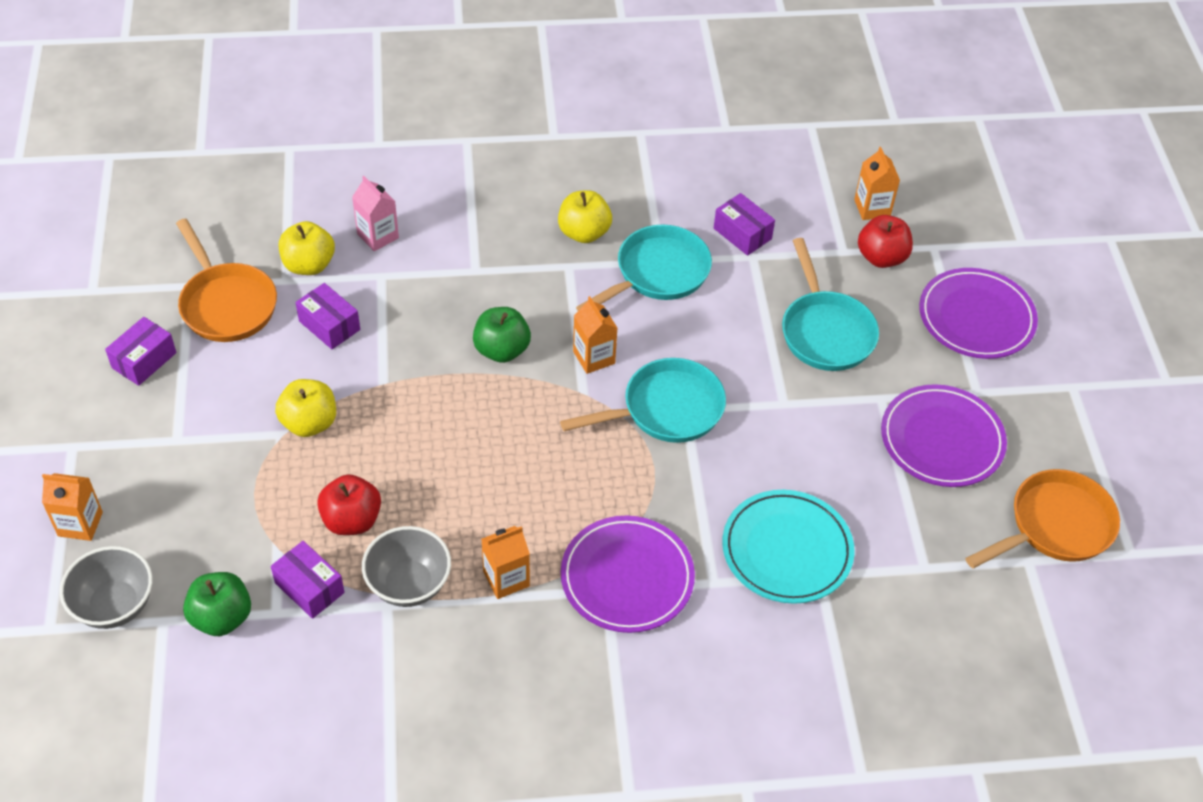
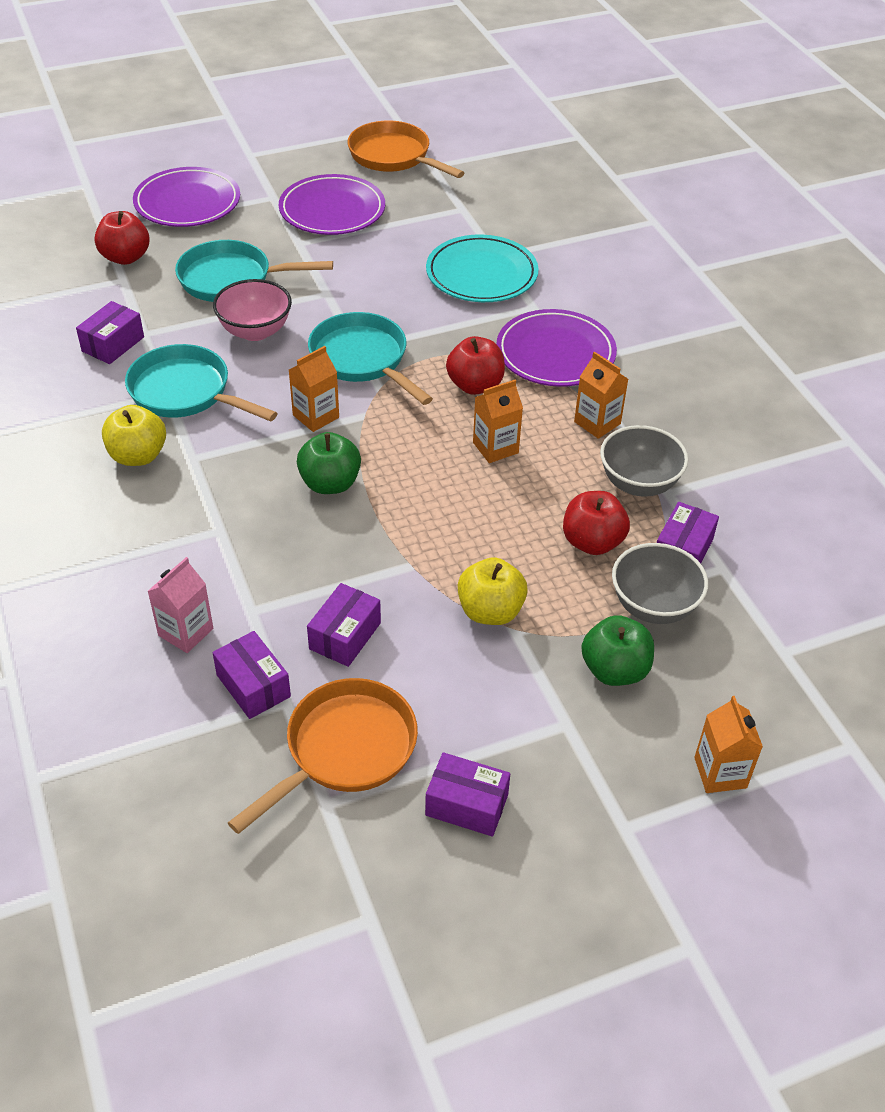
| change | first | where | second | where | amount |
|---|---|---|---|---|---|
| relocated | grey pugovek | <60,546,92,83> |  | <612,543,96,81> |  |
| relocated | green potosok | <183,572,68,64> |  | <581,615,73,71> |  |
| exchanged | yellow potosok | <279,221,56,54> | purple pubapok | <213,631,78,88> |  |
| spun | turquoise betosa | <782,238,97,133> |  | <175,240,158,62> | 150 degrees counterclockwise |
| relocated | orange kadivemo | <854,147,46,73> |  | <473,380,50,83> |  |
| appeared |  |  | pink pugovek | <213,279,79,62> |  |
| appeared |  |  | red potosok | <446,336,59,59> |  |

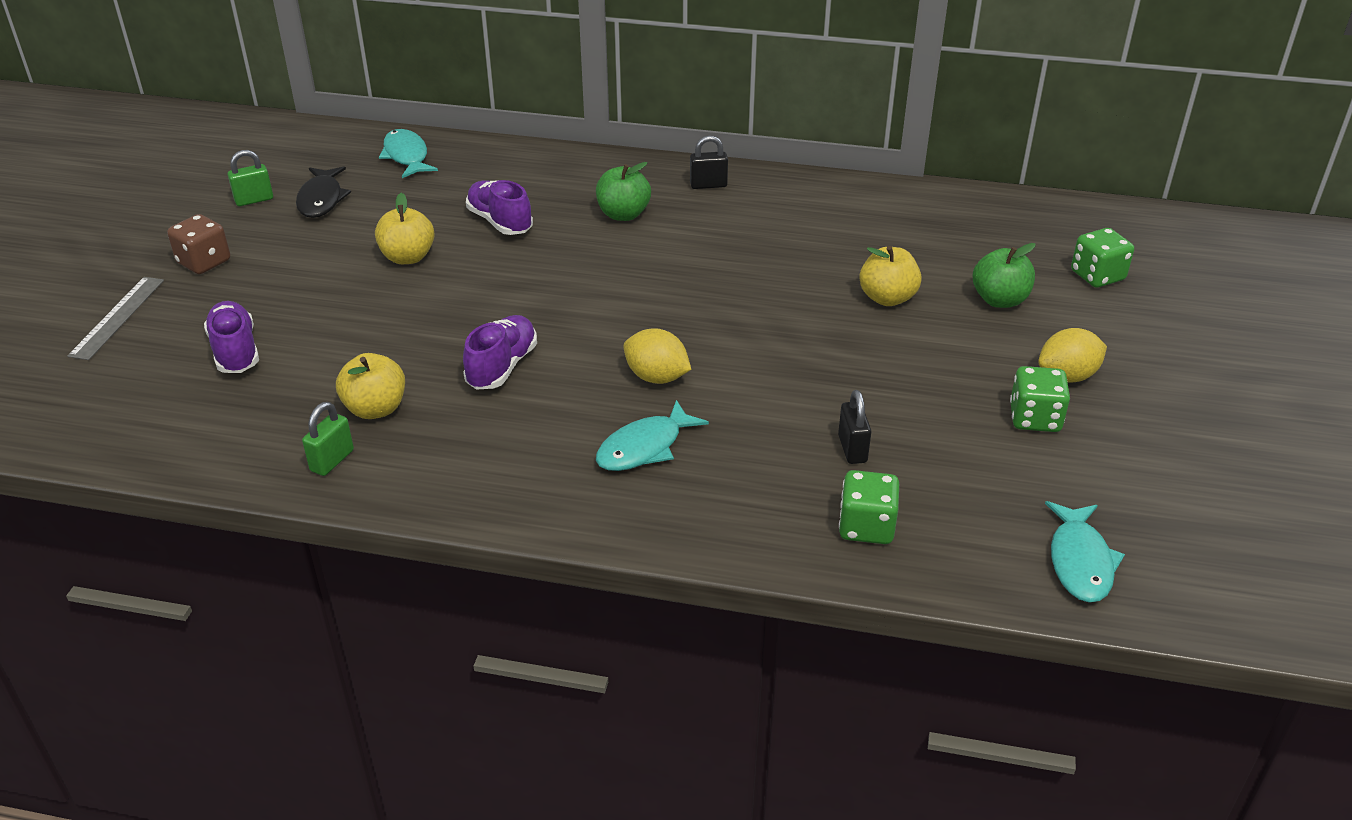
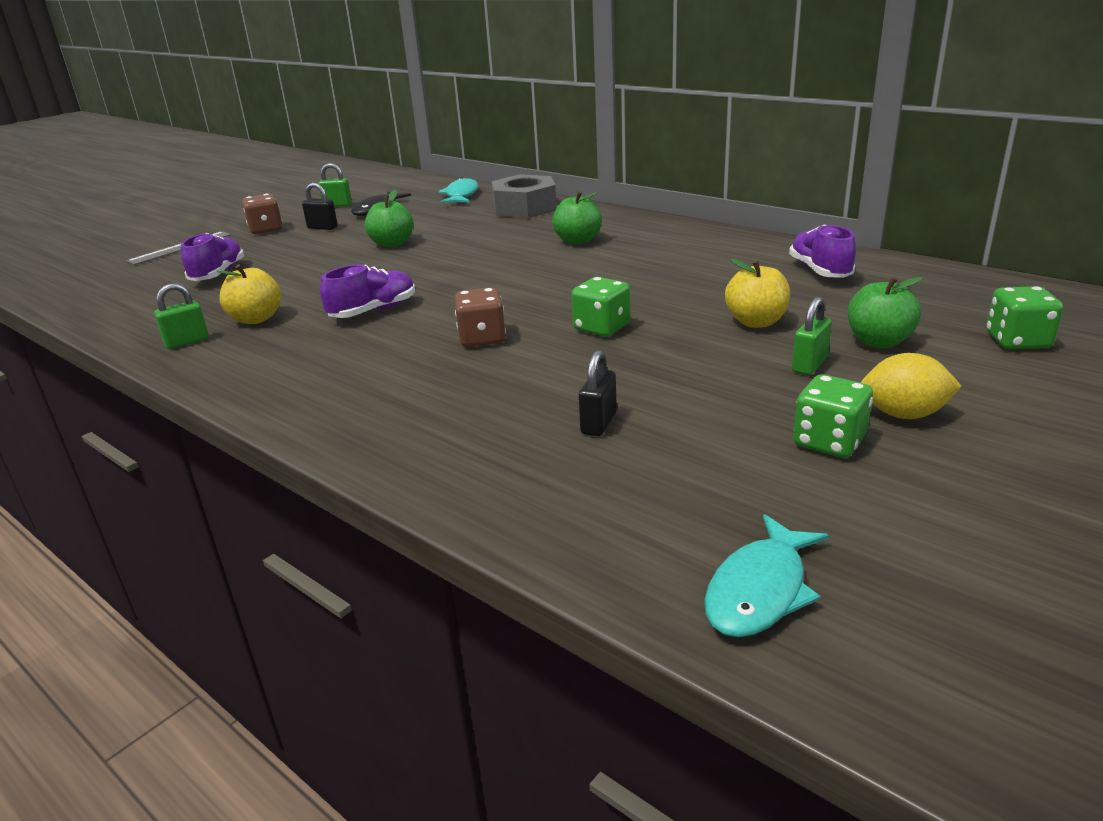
| change | first | where | second | where | amount |
|---|---|---|---|---|---|
| colour | yellow potosok | <375,193,59,71> | green potosok | <365,190,48,57> |  |
| relocated | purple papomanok | <466,180,67,55> |  | <789,225,67,53> |  |
| missing | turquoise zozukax | <596,400,113,71> |  |  |  |
| exchanged | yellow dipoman | <623,328,68,56> | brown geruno | <454,288,52,59> |  |
| relocated | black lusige | <690,135,38,54> |  | <302,182,36,48> |  |
| relocated | green geruno | <839,470,60,74> |  | <571,277,59,60> |  |
| appeared |  |  | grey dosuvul | <491,174,66,44> |  |
| appeared |  |  | green lusige | <792,297,40,78> |  |

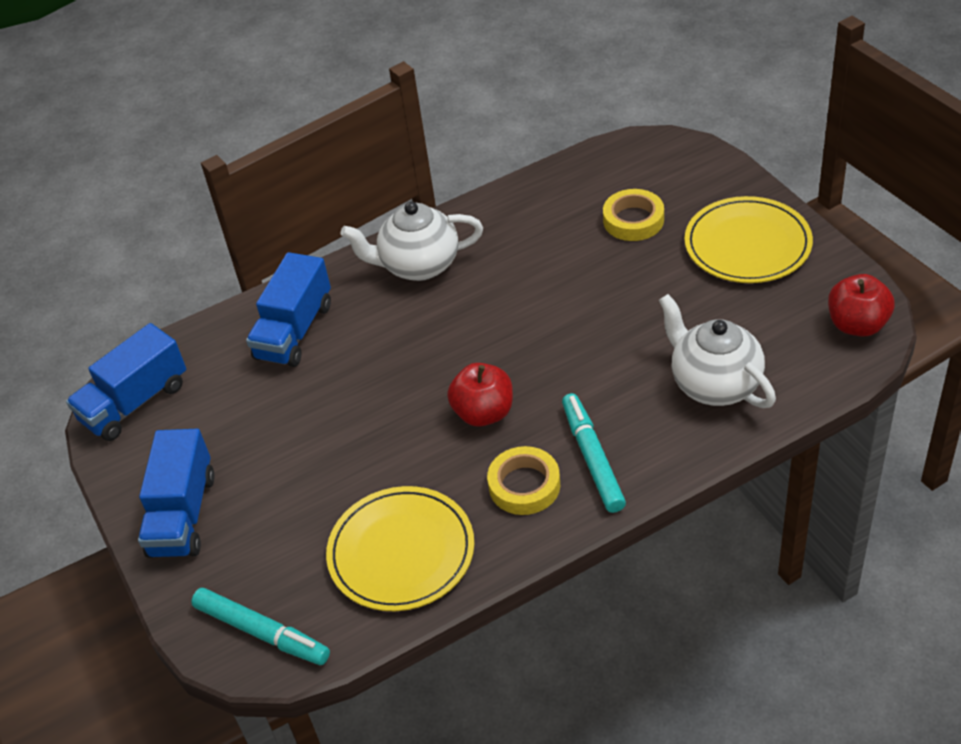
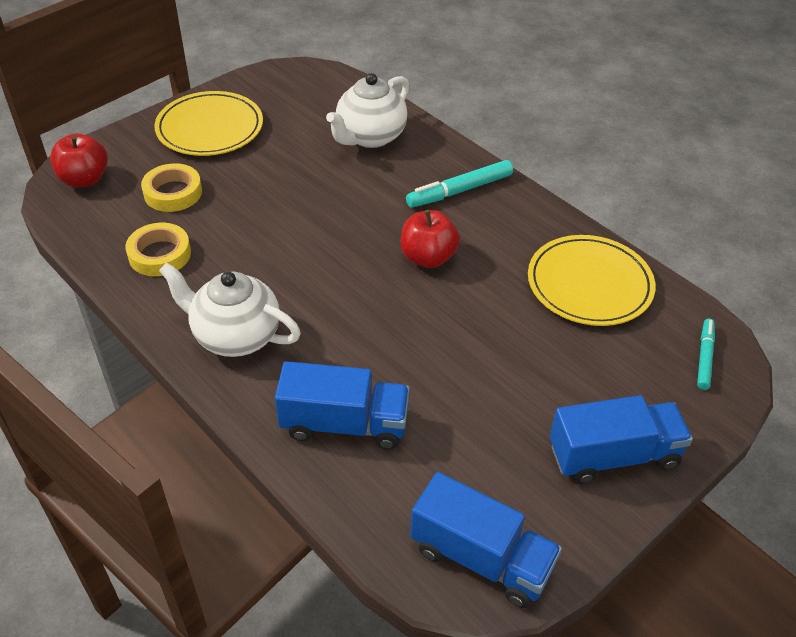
| change | first | where | second | where | amount |
|---|---|---|---|---|---|
| size | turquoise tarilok | <191,588,139,77> |  | <697,319,18,71> | x0.64 |
| spun | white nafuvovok | <340,201,143,80> |  | <159,262,142,95> | 135 degrees clockwise |
| relocated | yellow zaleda | <487,446,73,69> |  | <125,223,66,53> |  |
| relocated | red potosok | <828,274,67,63> |  | <50,133,58,55> |  |

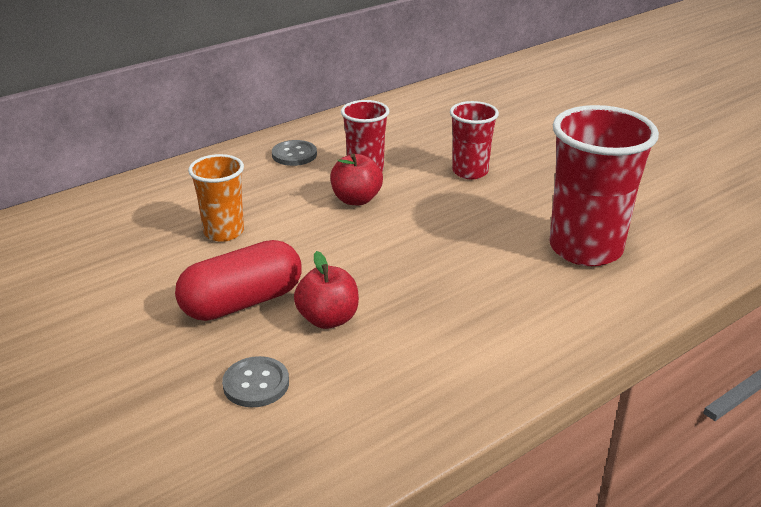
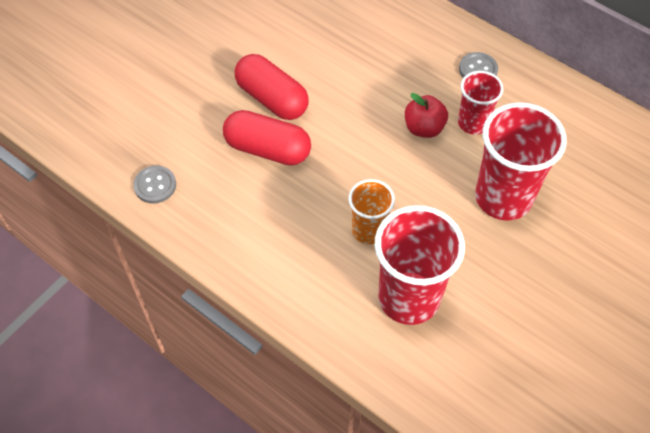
| change | first | where | second | where | amount |
|---|---|---|---|---|---|
| relocated | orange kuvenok | <188,154,56,88> |  | <348,179,47,65> |  |
| relocated | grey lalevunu | <222,356,67,52> |  | <133,166,43,38> |  |
| exchanged | red potosok | <294,251,65,78> | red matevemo | <223,110,88,56> |  |
| size | red kuvenok | <450,101,49,78> |  | <475,102,92,119> | x1.76 |

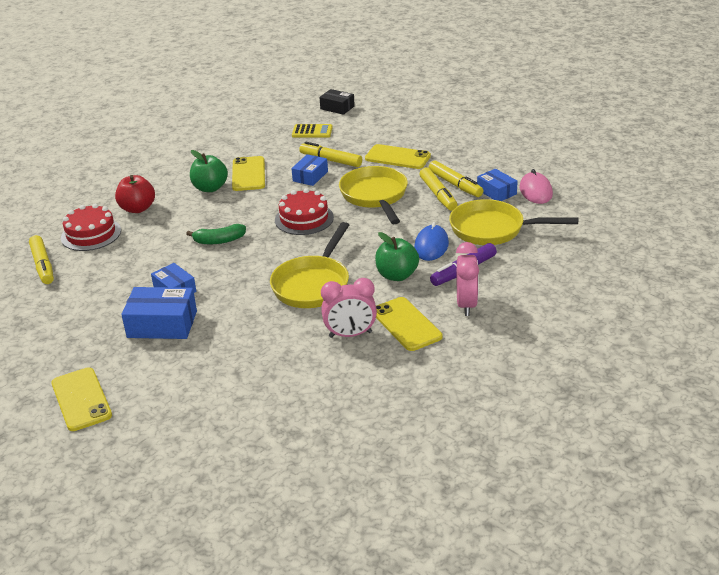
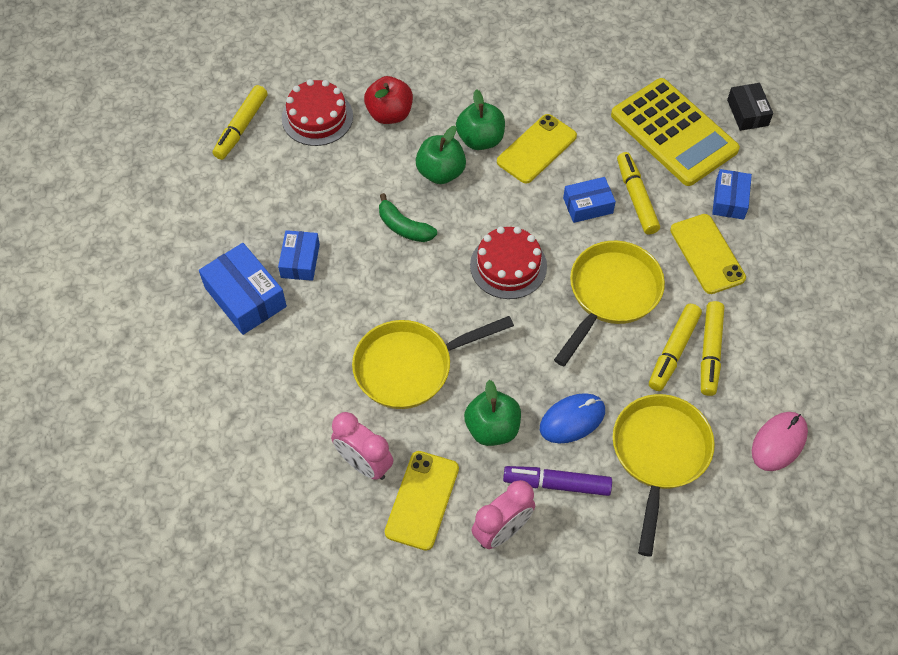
| change | first | where | second | where | amount |
|---|---|---|---|---|---|
| missing | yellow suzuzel | <51,367,61,64> |  |  |  |
| size | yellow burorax | <292,124,41,14> |  | <611,78,129,108> | x2.15 |
| spun | yellow betosa | <449,199,129,46> |  | <613,394,102,163> | 45 degrees clockwise |
| relocated | blue pubapok | <477,169,41,32> |  | <712,169,40,51> |  |
| appeared |  |  | green potosok | <415,126,51,58> |  |

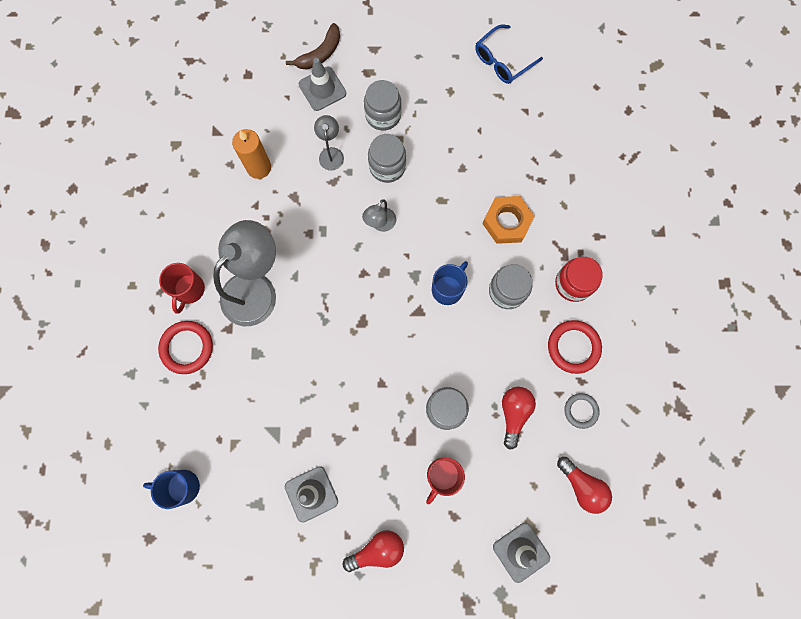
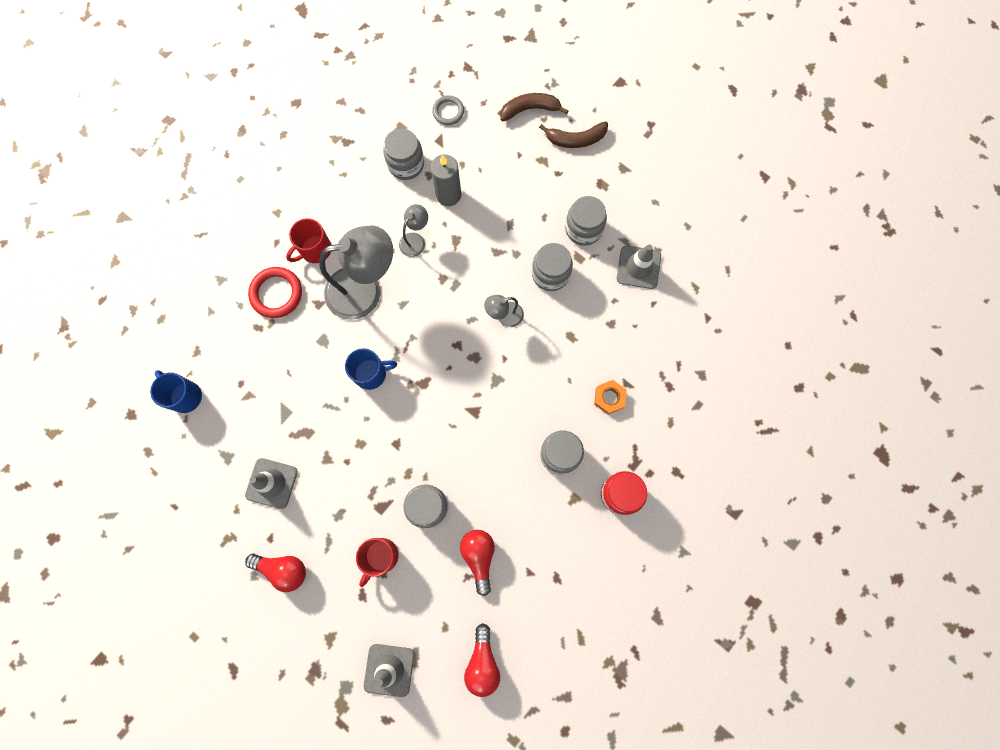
| change | first | where | second | where | amount |
|---|---|---|---|---|---|
| colour | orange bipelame | <232,129,39,50> | grey bipelame | <431,154,30,52> |  |
| relocated | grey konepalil | <299,58,47,53> |  | <617,244,44,45> |  |
| relocated | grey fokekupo | <314,115,30,56> |  | <399,204,29,53> |  |
| spun | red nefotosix | <426,458,39,46> |  | <356,538,43,49> | 45 degrees counterclockwise |
| relocated | blue nefotosix | <432,261,36,44> |  | <345,348,52,42> |  |
| missing | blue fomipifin | <475,24,68,60> |  |  |  |
| size | orange dosuvul | <482,196,53,48> |  | <594,380,33,35> | x0.64 |
| spun | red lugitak | <502,387,34,63> |  | <460,530,35,66> | 60 degrees counterclockwise |
| missing | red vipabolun | <548,320,54,54> |  |  |  |
| relocated | grey vipabolun | <564,393,36,36> |  | <432,96,32,29> |  |
| appeared |  |  | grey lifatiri | <383,128,41,52> |  |
| appeared |  |  | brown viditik | <500,93,68,28> |  |

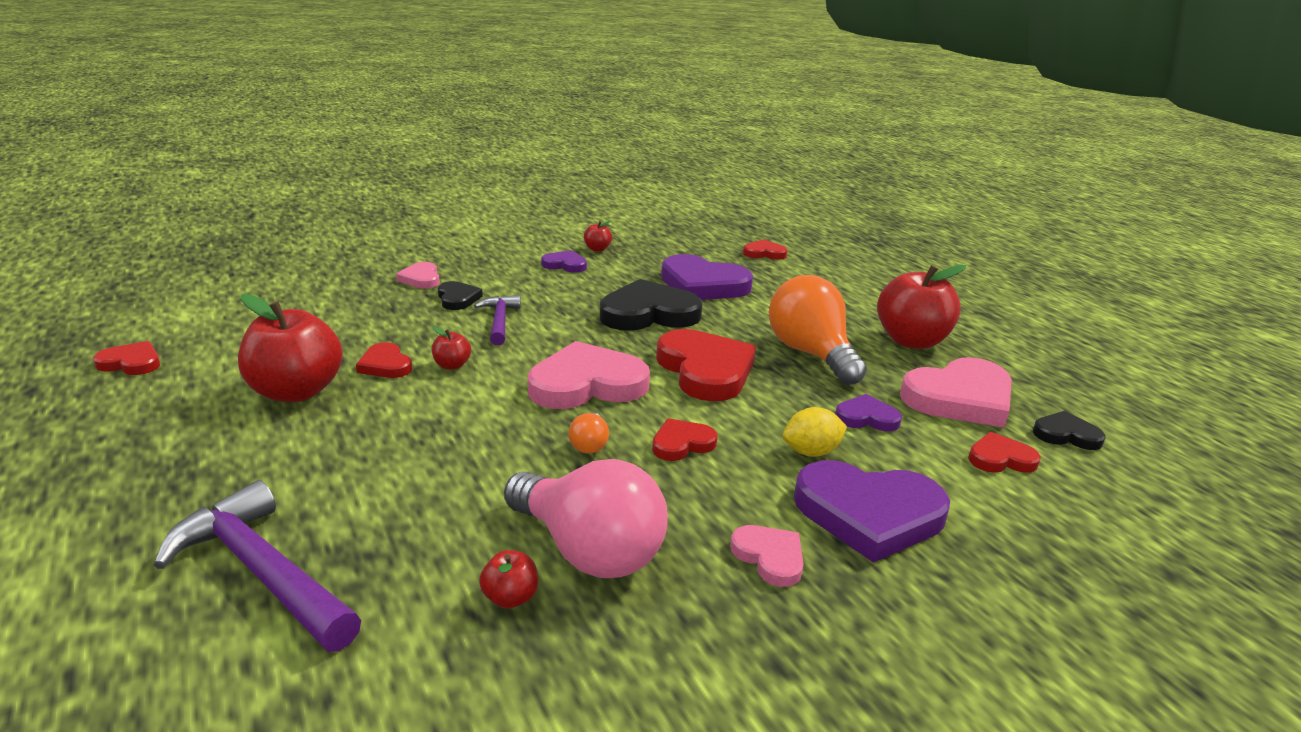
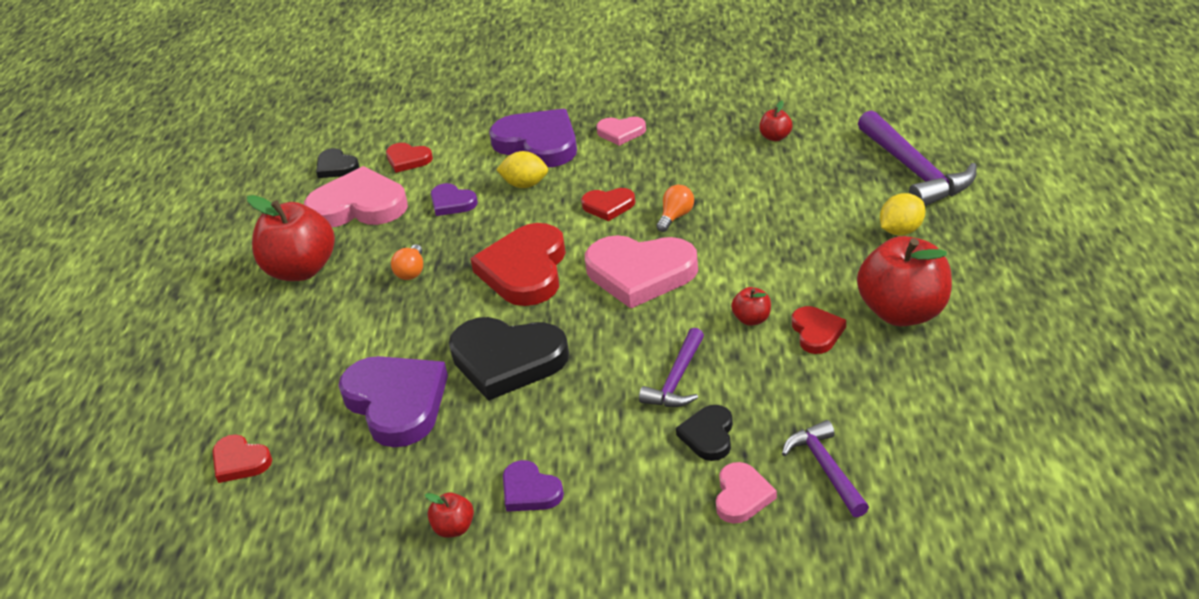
| change | first | where | second | where | amount |
|---|---|---|---|---|---|
| missing | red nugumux | <93,341,67,34> |  |  |  |
| missing | pink lugitak | <504,459,164,119> |  |  |  |
| spun | pink nugumux | <730,525,74,62> |  | <596,117,50,29> | 75 degrees counterclockwise |
| size | orange lugitak | <769,275,98,110> |  | <391,244,32,36> | x0.43 |
| appeared |  |  | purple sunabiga | <782,420,87,97> |  |
| appeared |  |  | yellow dipoman | <880,193,46,42> |  |

